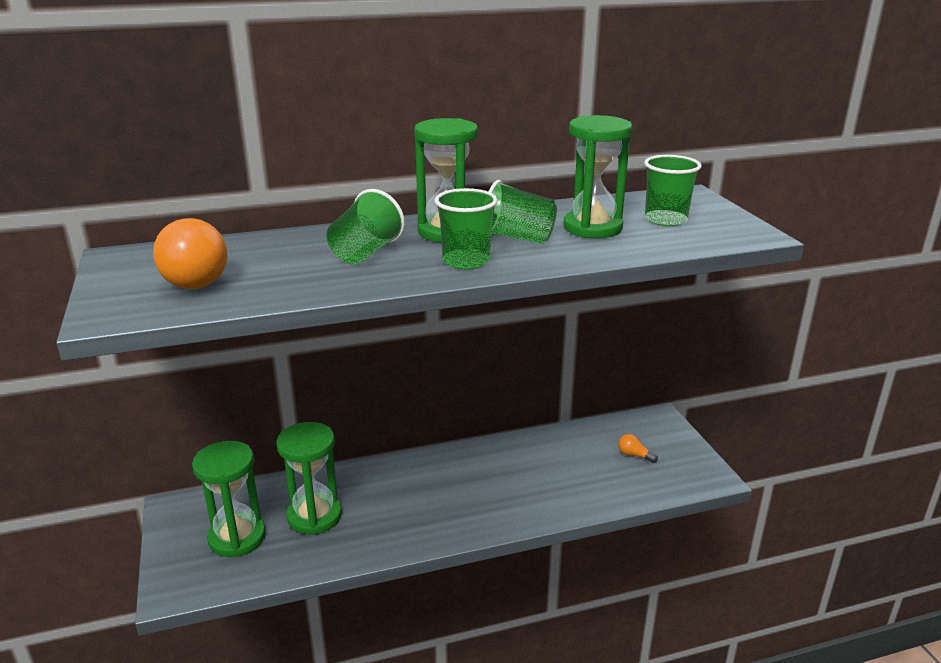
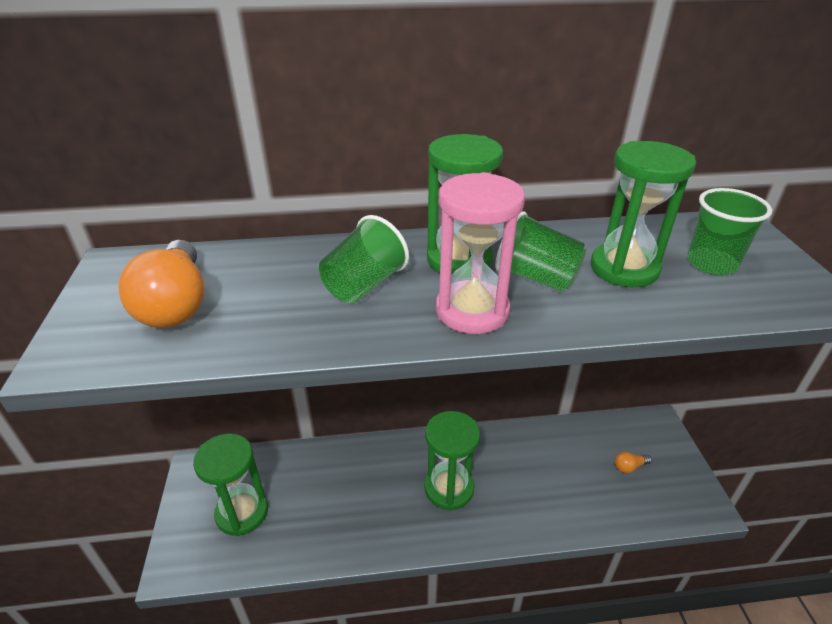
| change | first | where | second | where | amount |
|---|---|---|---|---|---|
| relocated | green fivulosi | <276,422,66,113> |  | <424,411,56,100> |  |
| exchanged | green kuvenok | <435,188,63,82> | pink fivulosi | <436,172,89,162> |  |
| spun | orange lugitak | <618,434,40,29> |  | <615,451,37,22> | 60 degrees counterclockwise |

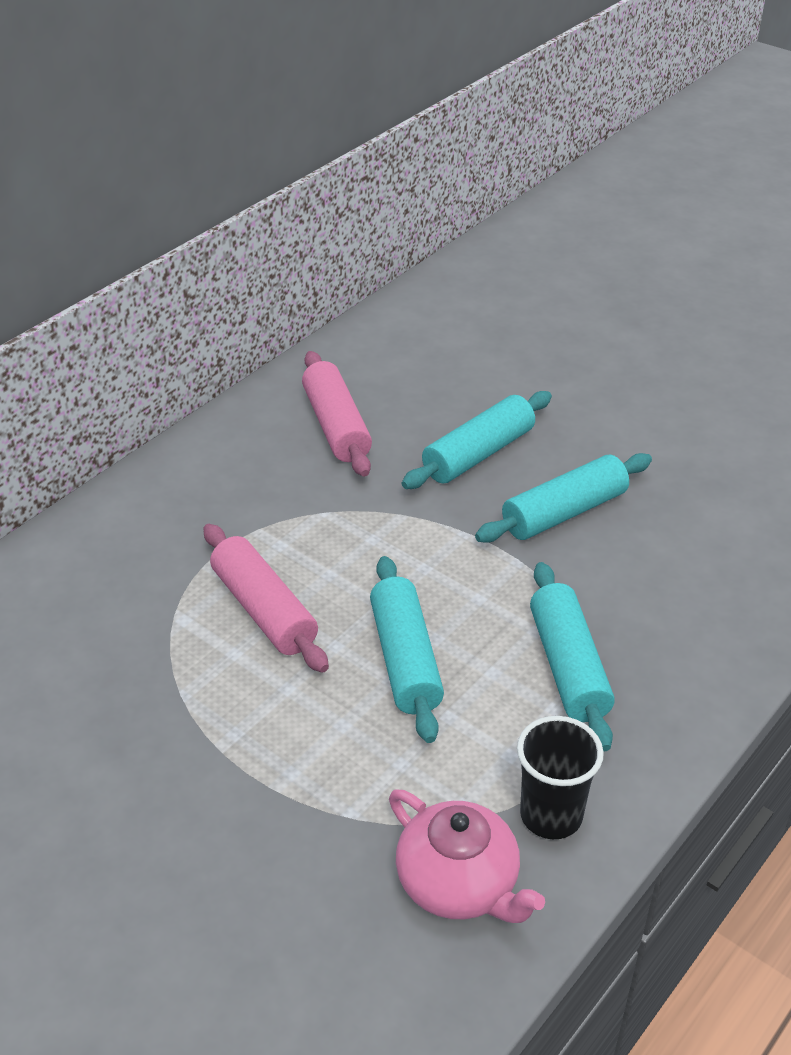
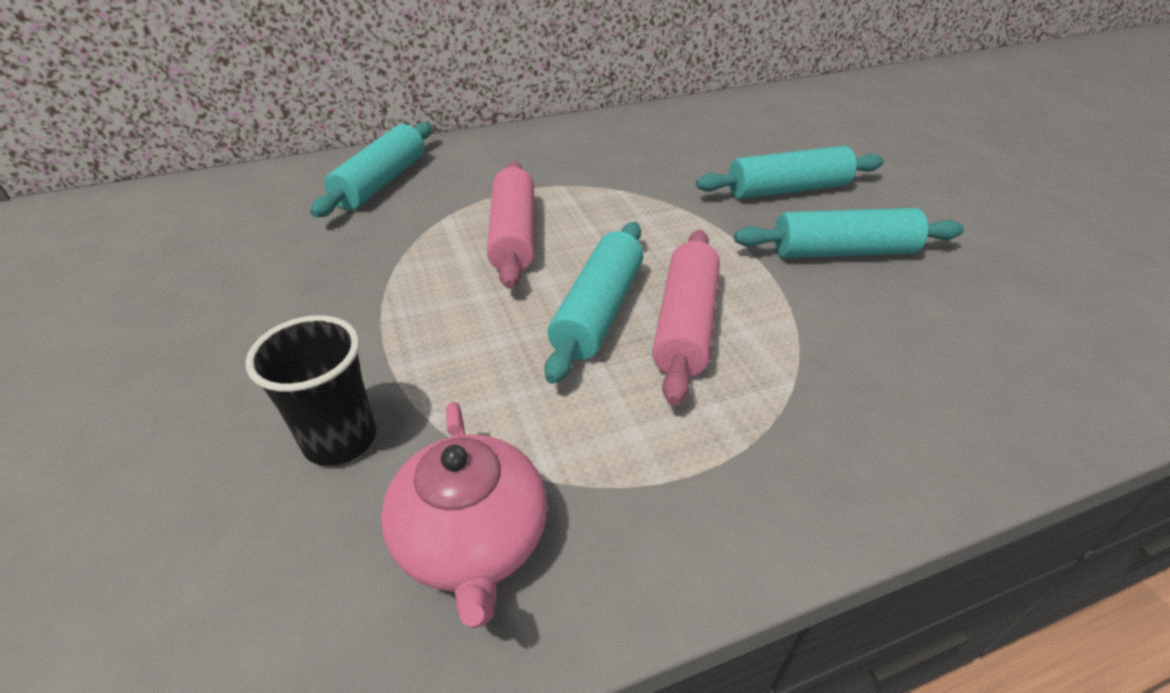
| change | first | where | second | where | amount |
|---|---|---|---|---|---|
| relocated | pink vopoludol | <302,351,70,126> |  | <652,230,68,175> |  |
| relocated | black kuvenok | <517,716,87,123> |  | <245,315,131,151> |  |
| relocated | turquoise vopoludol | <530,562,85,190> |  | <310,122,122,95> |  |

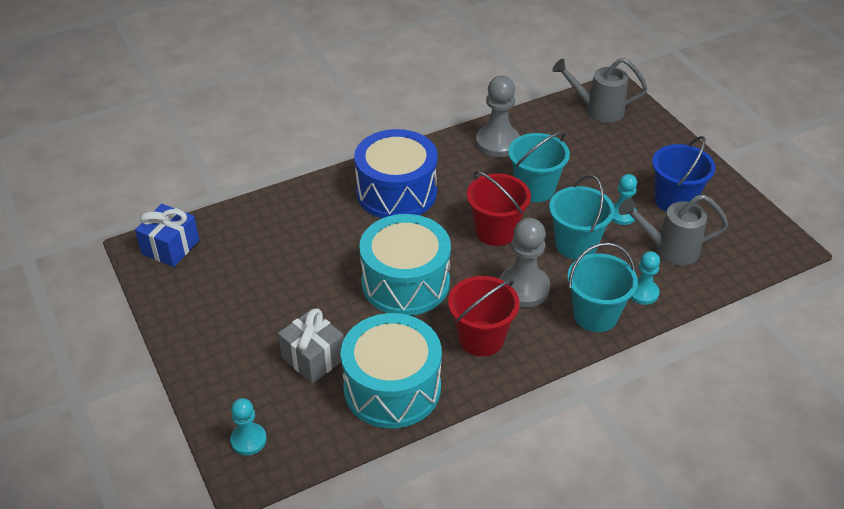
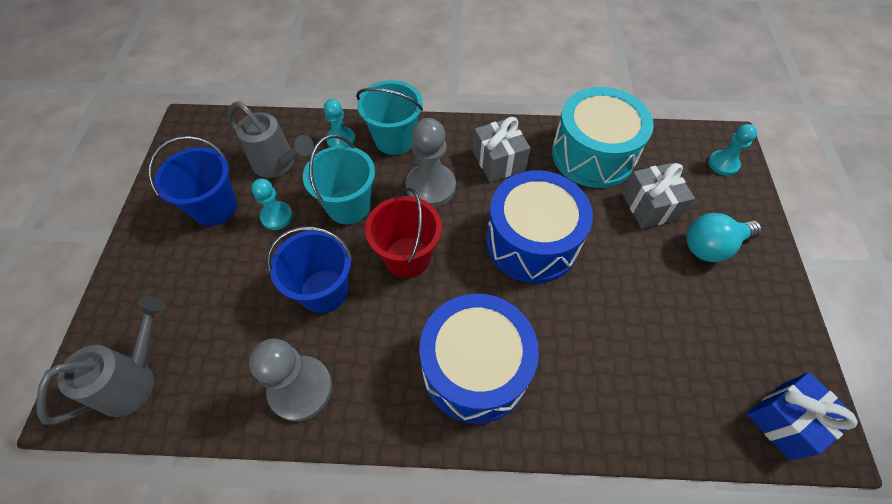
| change | first | where | second | where | amount |
|---|---|---|---|---|---|
| colour | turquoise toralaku | <359,214,92,102> | blue toralaku | <486,170,107,113> |  |
| exchanged | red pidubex | <448,276,72,80> | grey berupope | <473,117,57,65> |  |
| colour | turquoise pidubex | <508,131,62,71> | blue pidubex | <267,226,86,87> |  |
| spun | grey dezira | <552,58,96,65> |  | <36,296,130,129> | 90 degrees counterclockwise |
| appeared |  |  | turquoise lugitak | <687,213,75,49> |  |

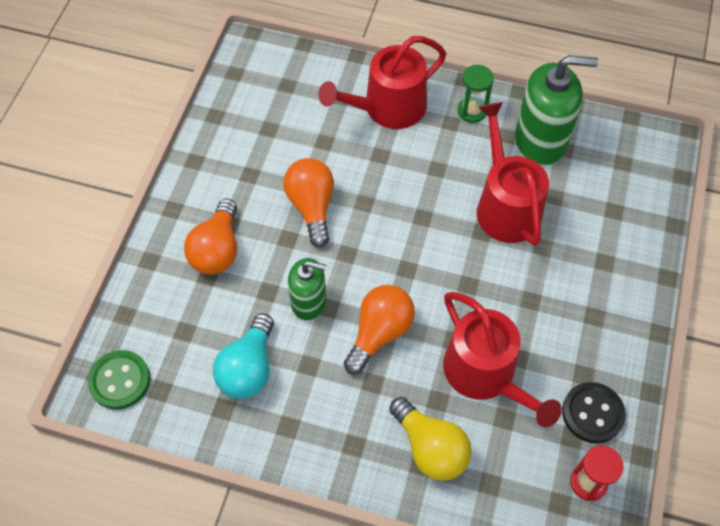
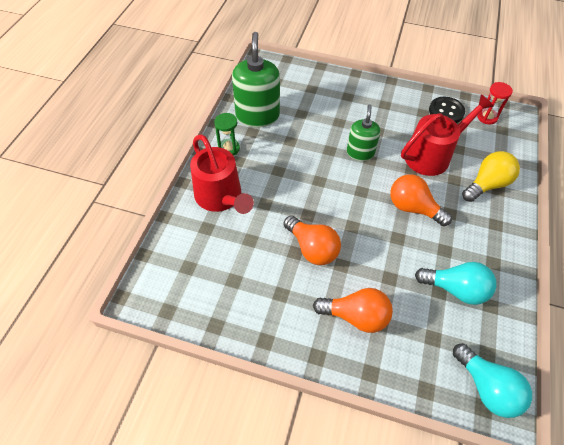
| change | first | where | second | where | amount |
|---|---|---|---|---|---|
| exchanged | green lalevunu | <88,350,62,59> | turquoise lugitak | <453,343,79,75> |  |
| spun | orange lugitak | <283,158,51,89> |  | <284,215,57,50> | 120 degrees counterclockwise |
| relocated | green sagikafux | <288,258,38,63> |  | <347,104,34,57> |  |
| missing | red dezira | <477,102,72,144> |  |  |  |

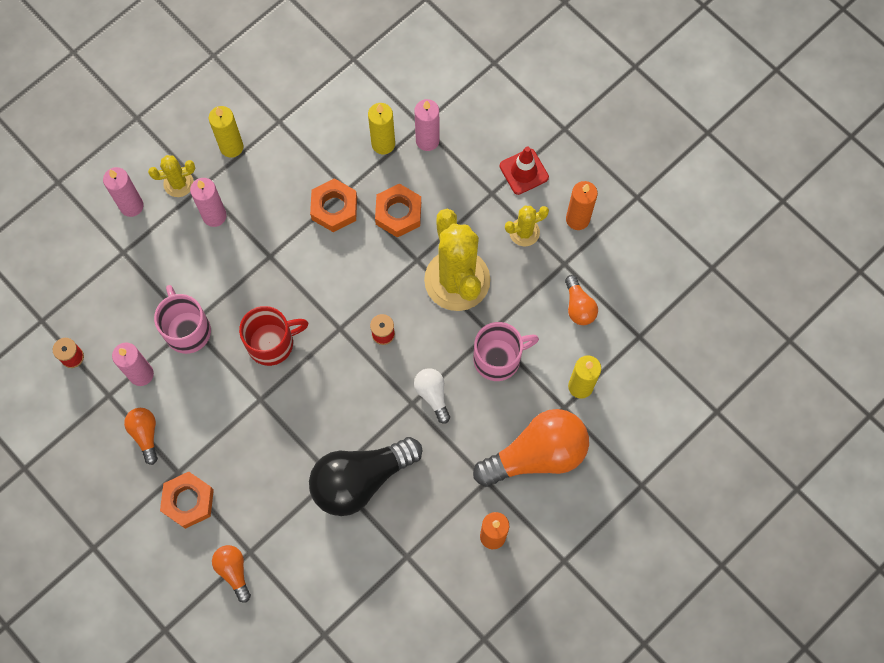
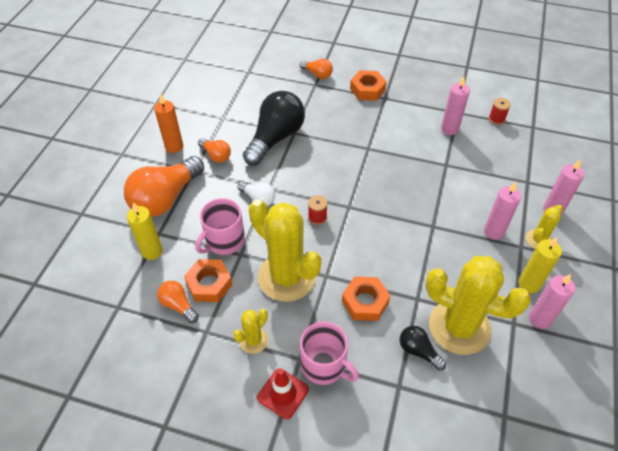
| change | first | where | second | where | amount |
|---|---|---|---|---|---|
| relocated | orange lugitak | <124,408,34,57> |  | <198,138,33,25> |  |
| relocated | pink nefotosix | <154,285,57,69> |  | <300,321,59,64> |  |
| missing | red nefotosix | <239,306,70,60> |  |  |  |
| relocated | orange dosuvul | <310,178,47,54> |  | <184,259,48,43> |  |
| exchanged | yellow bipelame | <368,103,27,51> | black lugitak | <400,326,46,45> |  |
| relocated | pink bipelame | <414,99,25,52> |  | <529,274,46,55> |  |
| missing | orange bipelame | <566,181,32,49> |  |  |  |
| appeared |  |  | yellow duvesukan | <425,256,106,99> |  |

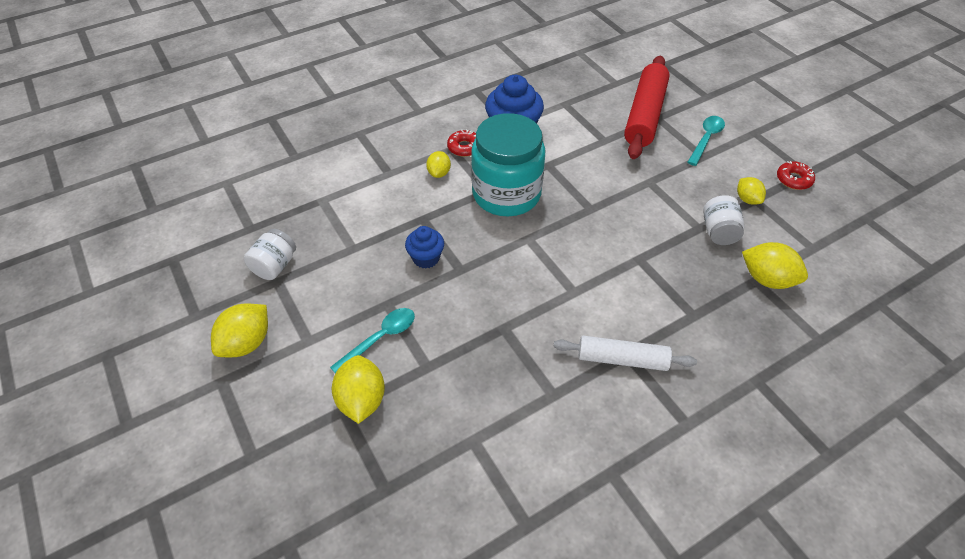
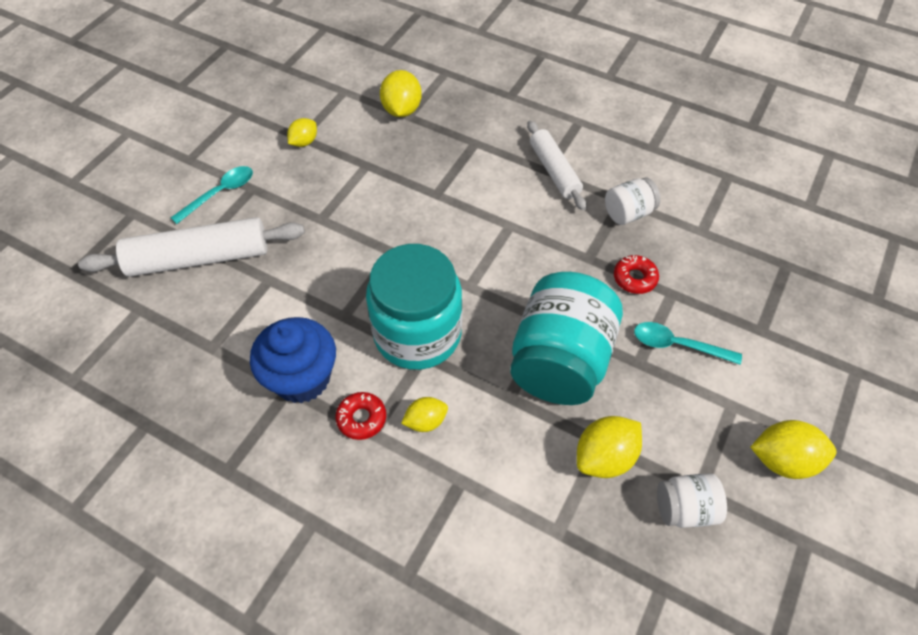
| change | first | where | second | where | amount |
|---|---|---|---|---|---|
| relocated | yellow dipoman | <332,355,53,69> |  | <577,416,65,62> |  |
| exchanged | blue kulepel | <405,226,39,43> | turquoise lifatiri | <510,272,113,133> |  |
| colour | red vopoludol | <624,56,46,103> | white vopoludol | <78,217,227,60> |  |
| spun | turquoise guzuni | <687,116,38,50> |  | <171,166,82,58> | 135 degrees clockwise |
| relocated | white lifatiri | <703,195,42,50> |  | <605,178,56,47> |  |
| relocated | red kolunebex | <777,161,38,29> |  | <614,255,45,39> |  |

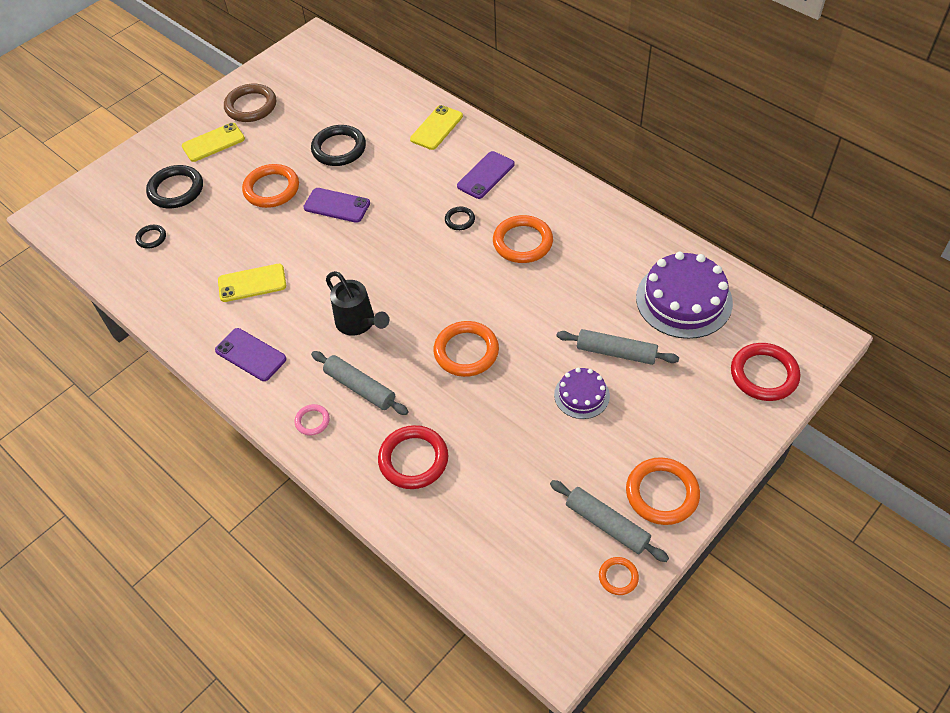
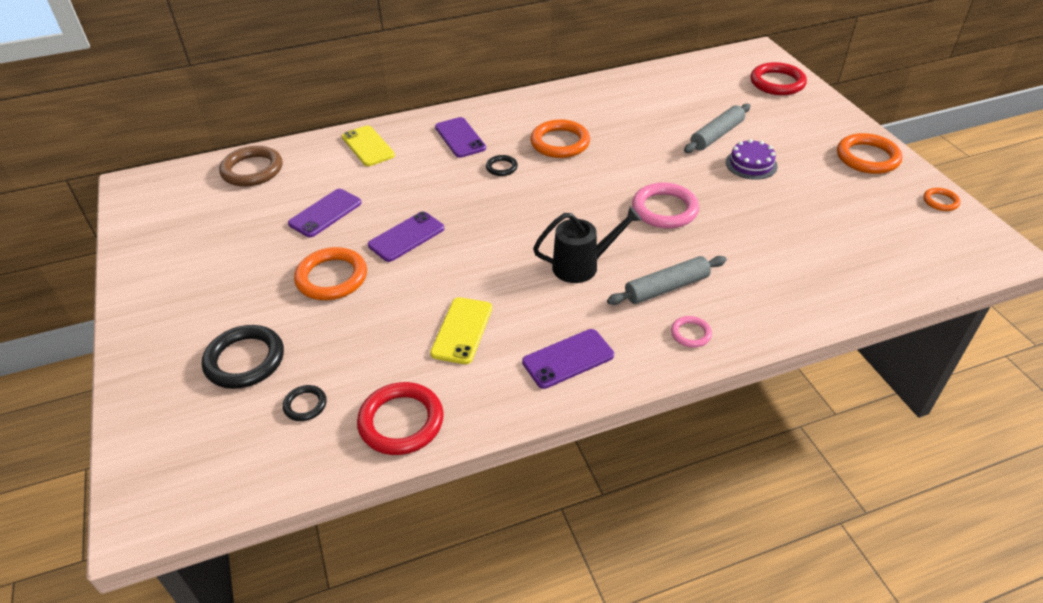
| change | first | where | second | where | amount |
|---|---|---|---|---|---|
| missing | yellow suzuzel | <182,123,63,39> |  |  |  |
| relocated | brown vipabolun | <224,84,52,38> |  | <219,146,63,41> |  |
| exchanged | black vipabolun | <311,125,55,41> | purple suzuzel | <288,189,74,48> |  |
| relocated | red vipabolun | <378,425,70,64> |  | <357,382,87,73> |  |
| colour | orange vipabolun | <434,321,65,56> | pink vipabolun | <632,183,67,45> |  |
| missing | grey vopoludol | <550,480,119,82> |  |  |  |
| missing | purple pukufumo | <636,252,97,87> |  |  |  |

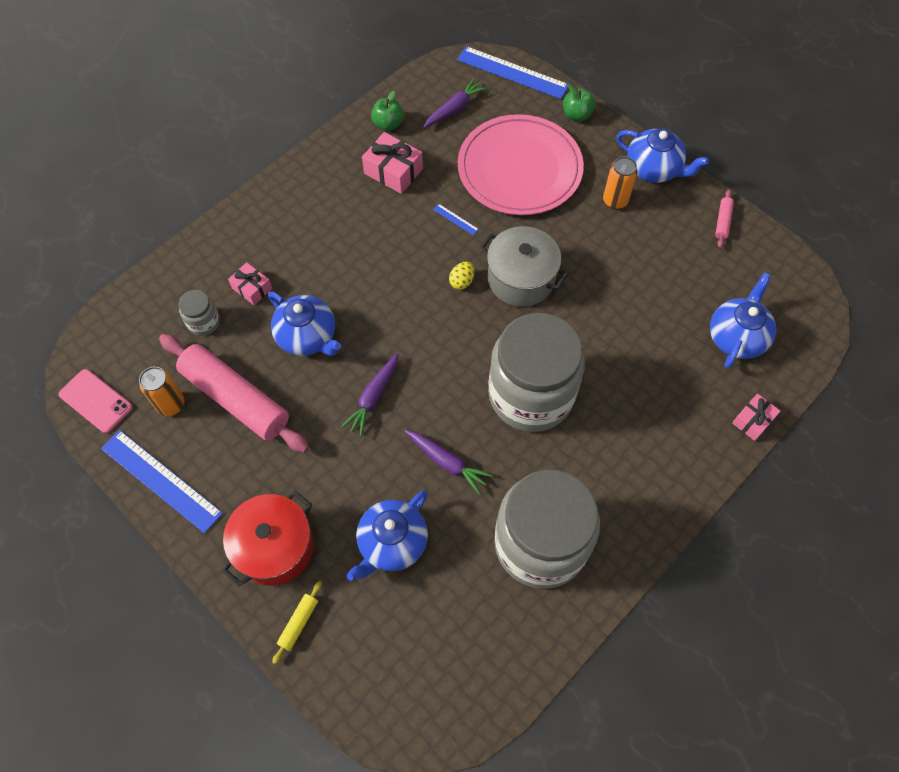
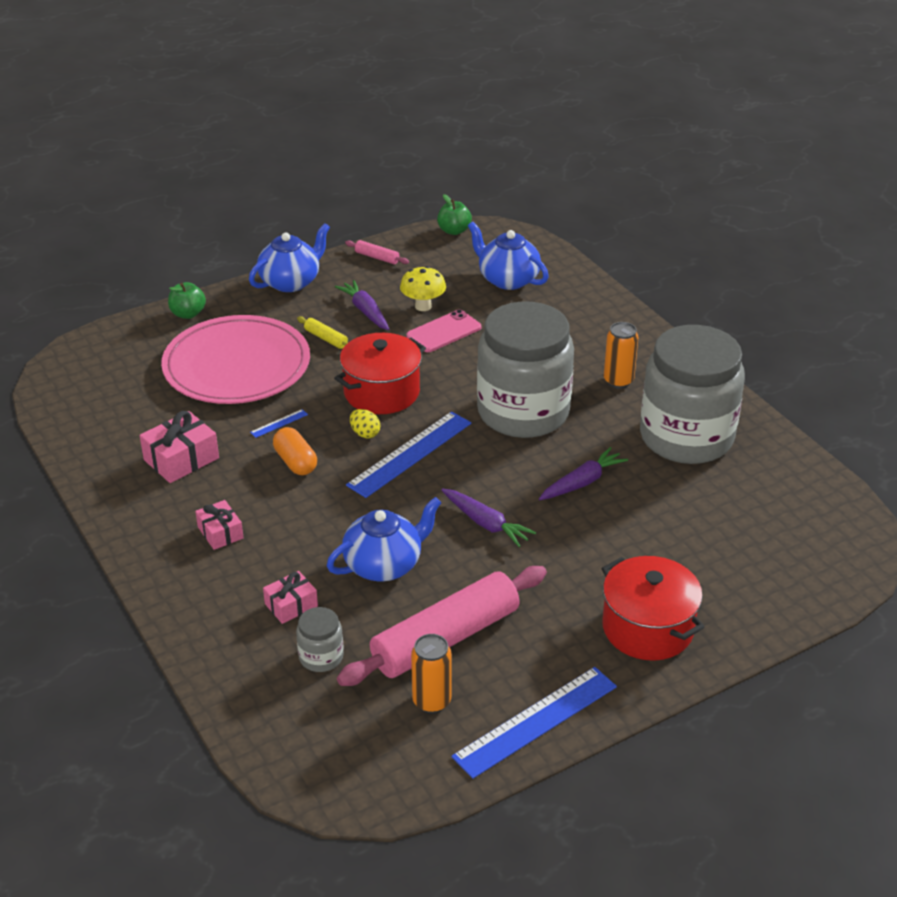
| change | first | where | second | where | amount |
|---|---|---|---|---|---|
| relocated | pink suzuzel | <59,369,74,64> |  | <406,309,75,43> |  |
| relocated | yellow vopoludol | <272,581,50,84> |  | <297,316,51,33> |  |
| missing | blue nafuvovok | <346,490,82,91> |  |  |  |
| relocated | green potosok | <371,91,33,40> |  | <437,194,35,41> |  |
| relocated | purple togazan | <423,78,65,50> |  | <335,280,54,50> |  |
| relocated | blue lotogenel | <457,46,112,53> |  | <346,411,125,87> |  |
| colour | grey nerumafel | <480,226,88,81> | red nerumafel | <334,333,92,81> |  |
| relocated | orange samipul | <603,156,35,53> |  | <604,322,34,66> |  |
| relocated | pink berupope | <732,393,48,48> |  | <195,500,49,50> |  |
| appeared |  |  | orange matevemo | <273,427,44,48> |  |
| appeared |  |  | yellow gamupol | <400,266,46,45> |  |

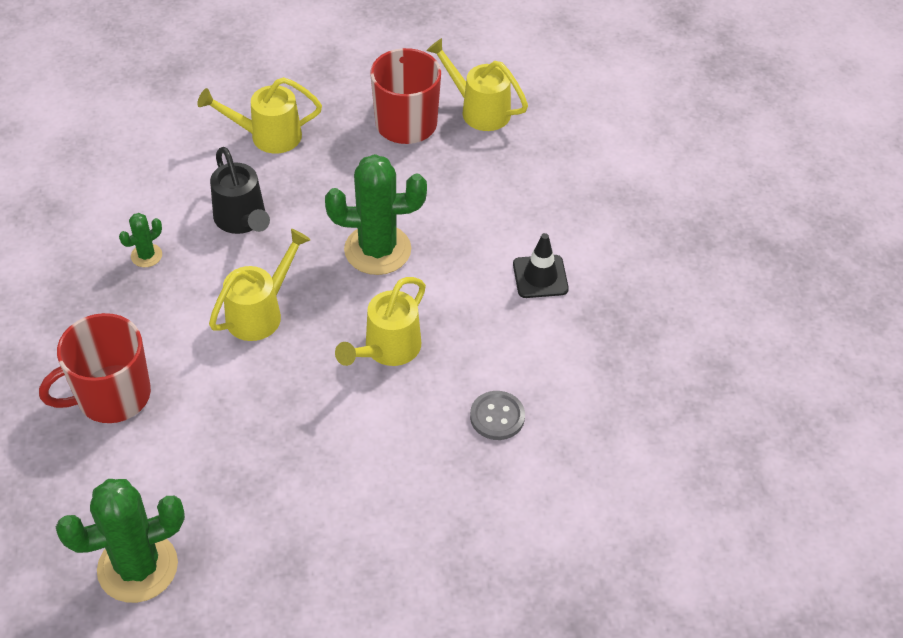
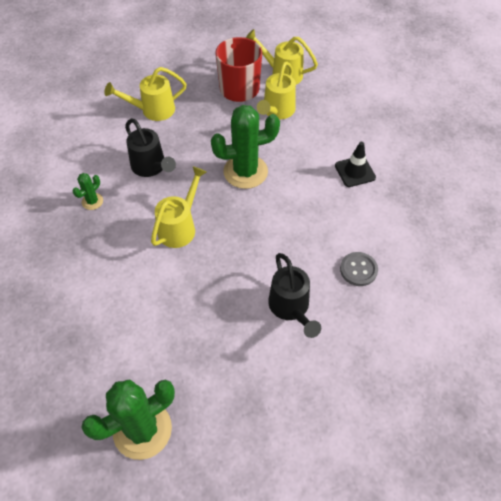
| change | first | where | second | where | amount |
|---|---|---|---|---|---|
| missing | red nefotosix | <39,313,112,110> |  |  |  |
| relocated | yellow dezira | <335,277,91,89> |  | <257,61,39,58> |  |
| appeared |  |  | black dezira | <268,253,53,85> |  |

